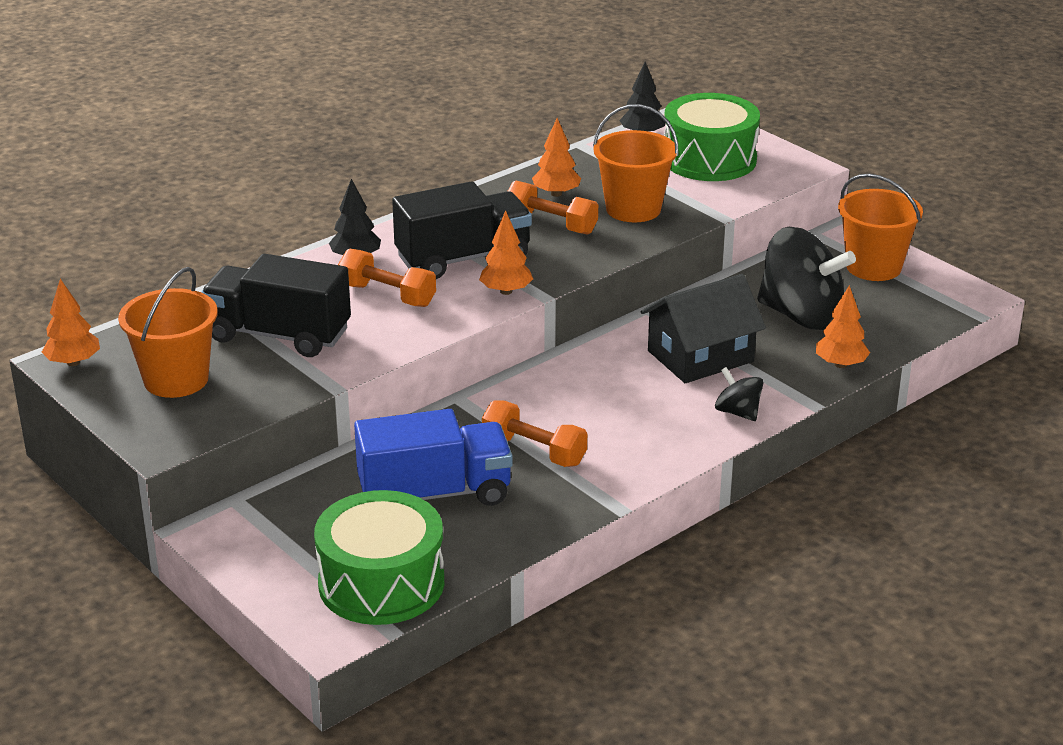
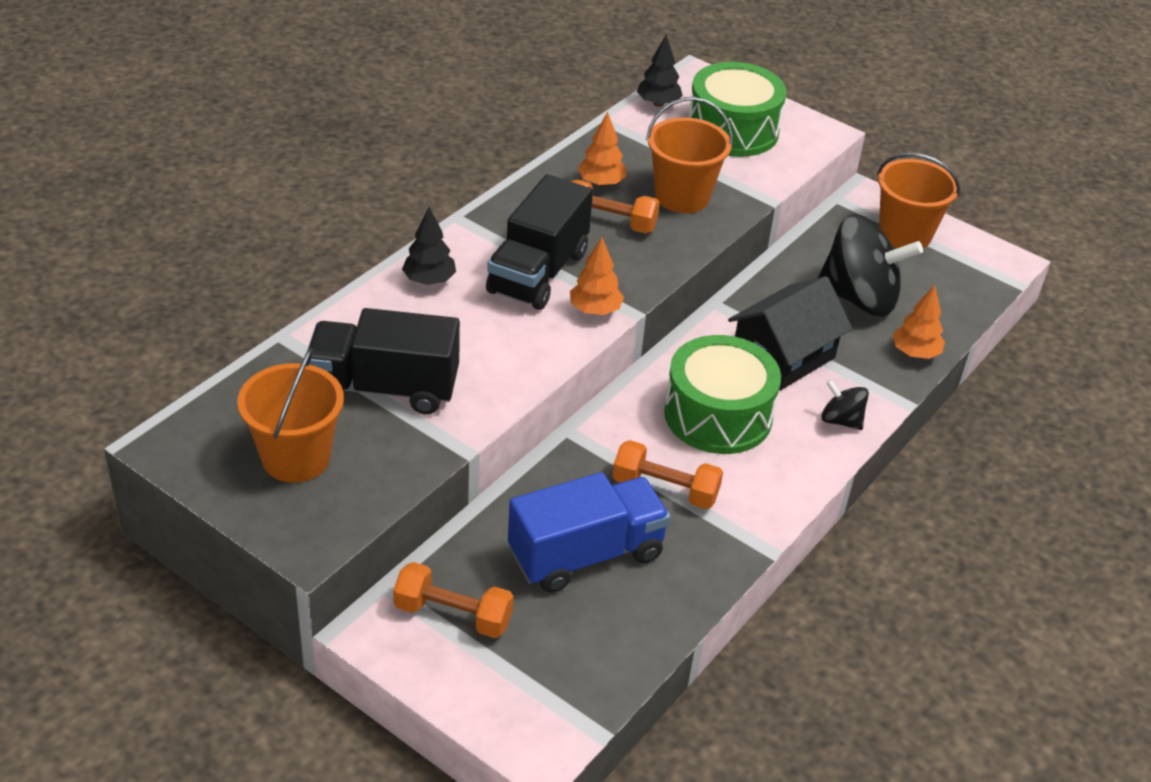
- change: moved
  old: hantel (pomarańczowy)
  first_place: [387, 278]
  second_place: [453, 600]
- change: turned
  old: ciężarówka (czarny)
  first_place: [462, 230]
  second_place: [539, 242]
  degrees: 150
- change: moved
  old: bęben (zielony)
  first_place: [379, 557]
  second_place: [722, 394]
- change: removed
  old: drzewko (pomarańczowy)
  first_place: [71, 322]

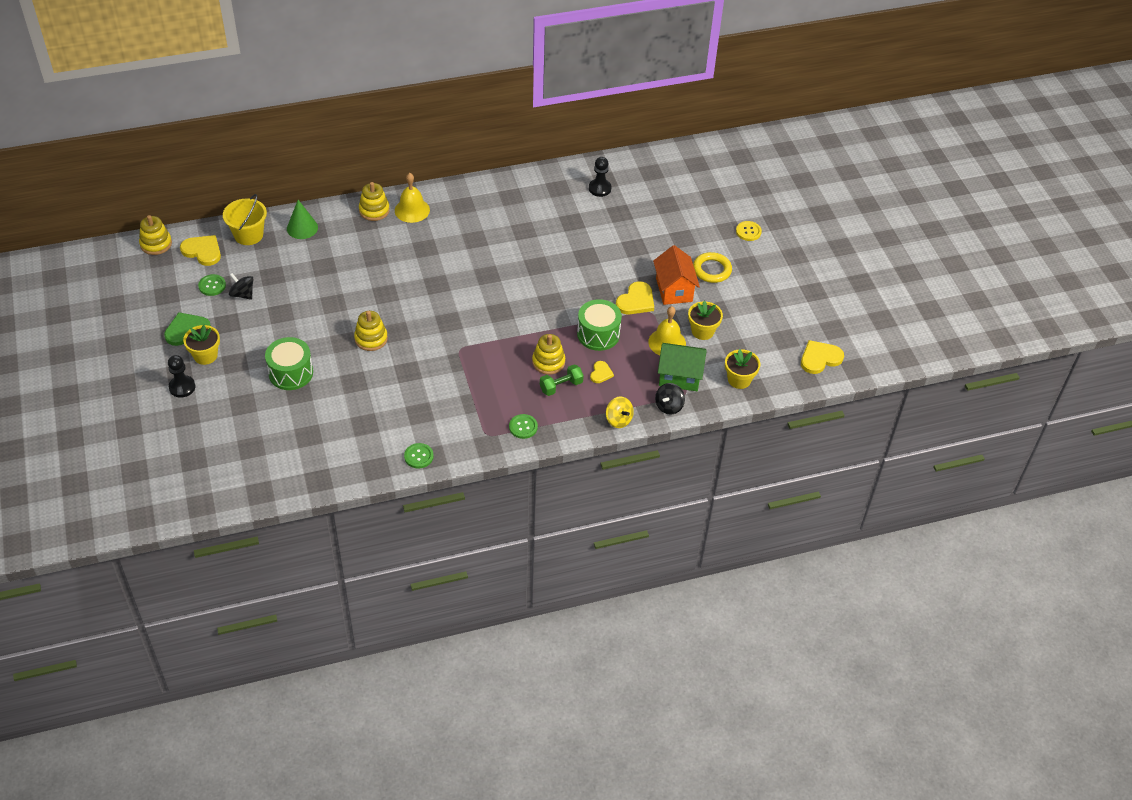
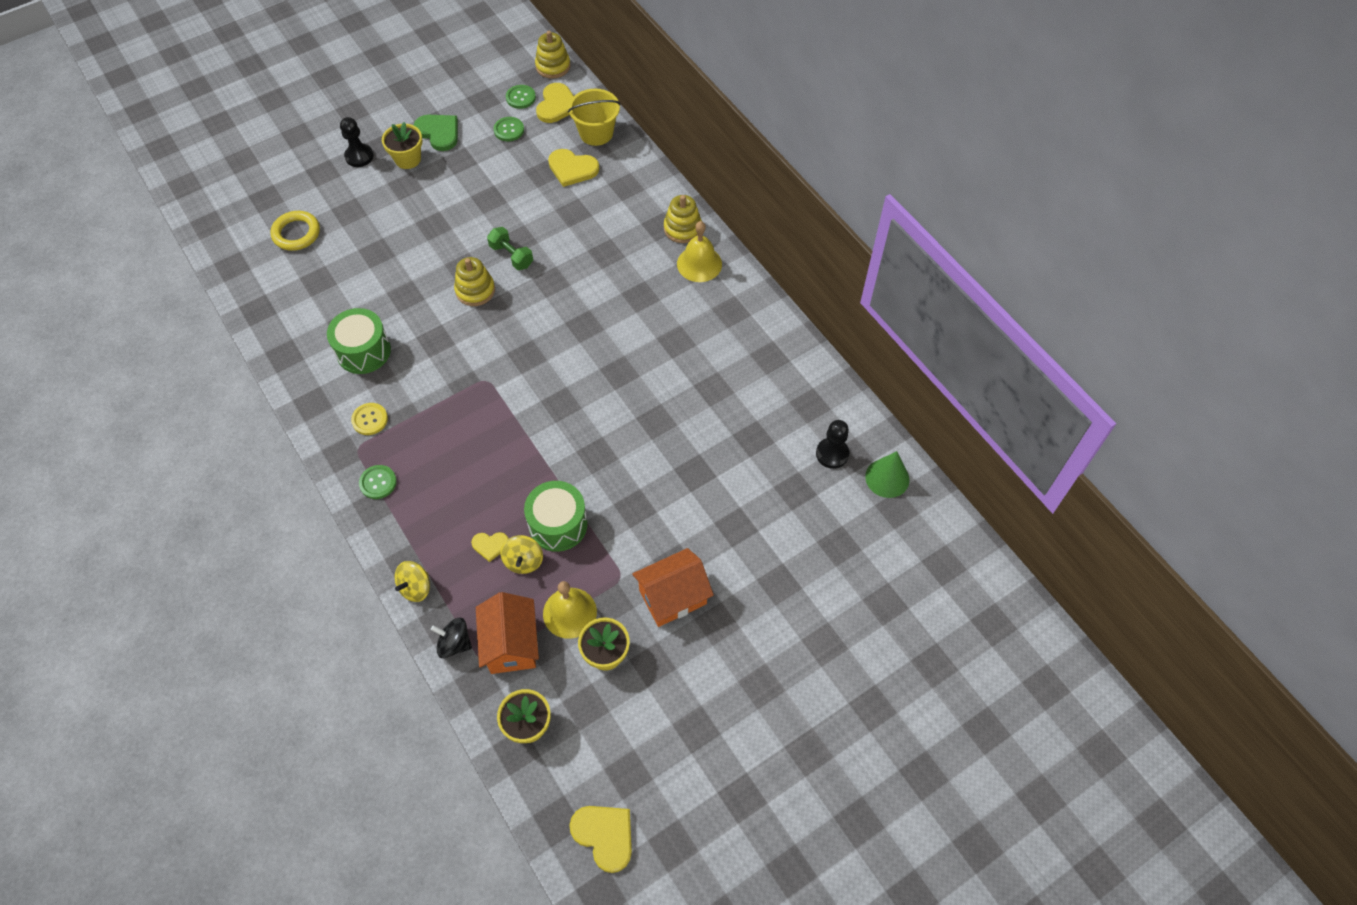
- change: moved
  old: pierścień (żółty)
  first_place: [712, 267]
  second_place: [295, 231]
- change: moved
  old: bęben (zielony)
  first_place: [289, 363]
  second_place: [359, 341]
- change: moved
  old: guzik (żółty)
  first_place: [749, 231]
  second_place: [369, 419]
- change: recoloured
  old: domek (zielony)
  new: domek (pomarańczowy)
  first_place: [682, 367]
  second_place: [507, 633]
- change: moved
  old: hantel (zielony)
  first_place: [562, 380]
  second_place: [510, 248]
- change: added
  new: bączek (żółty)
  second_place: [521, 554]
- change: moved
  old: guzik (zielony)
  first_place: [419, 456]
  second_place: [521, 97]
- change: moved
  old: serce (żółty)
  first_place: [635, 298]
  second_place: [573, 168]
- change: moved
  old: stożek (zielony)
  first_place: [302, 219]
  second_place: [887, 474]
- change: removed
  old: bączek (czarny)
  first_place: [241, 286]
- change: removed
  old: zabawka nakładanka (żółty)
  first_place: [548, 354]

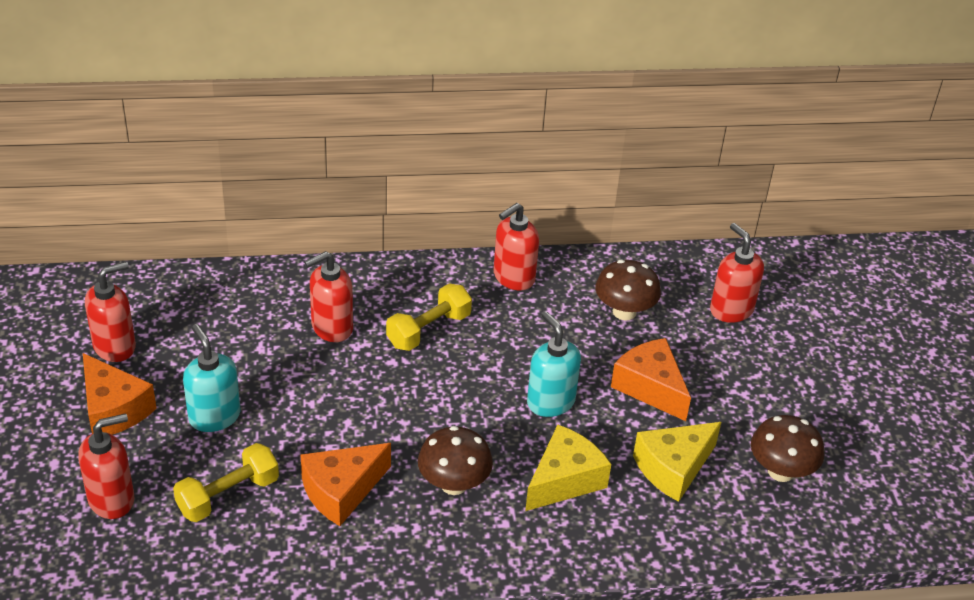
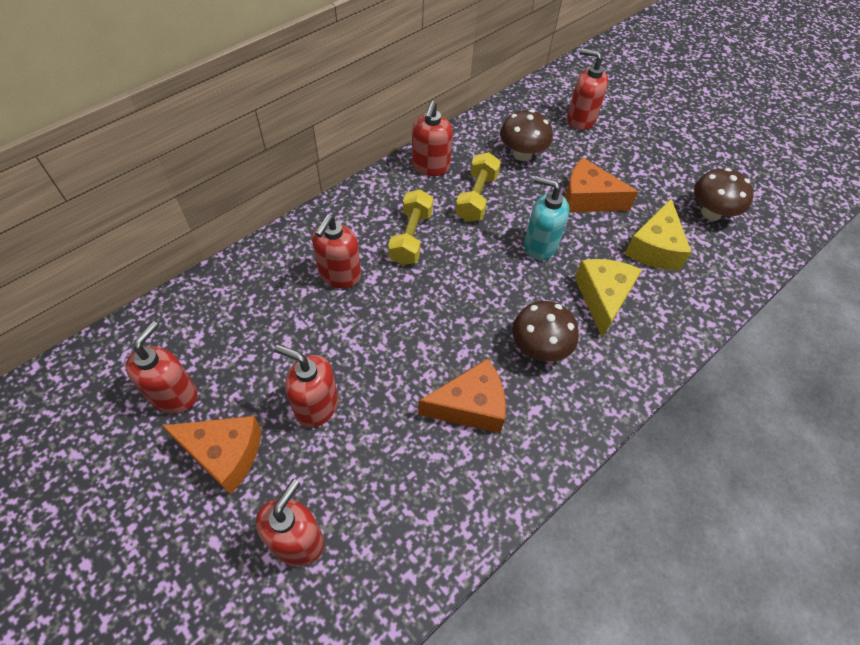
- change: recoloured
  old: dozownik mydła (turkusowy)
  new: dozownik mydła (czerwony)
  first_place: [211, 378]
  second_place: [306, 386]
- change: turned
  old: ser (pomarańczowy)
  first_place: [345, 484]
  second_place: [462, 396]
  degrees: -120
- change: moved
  old: hantel (żółty)
  first_place: [226, 482]
  second_place: [478, 187]

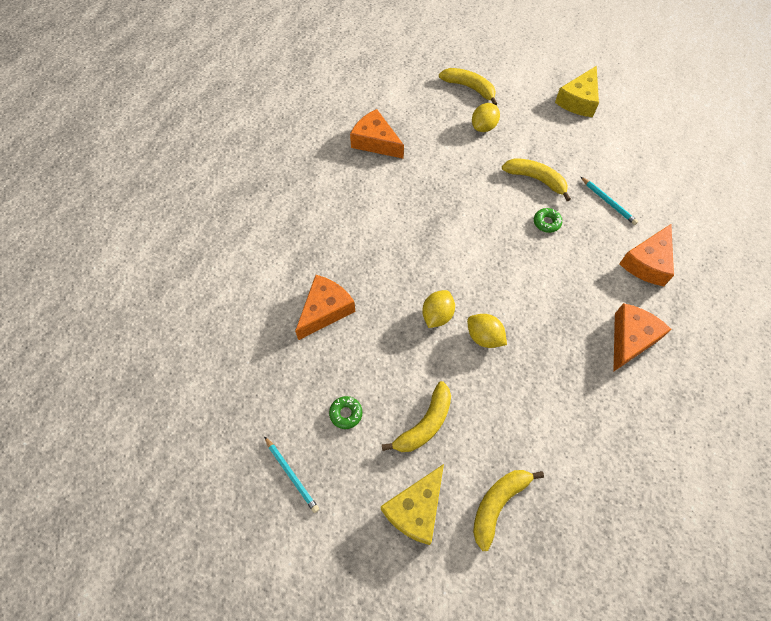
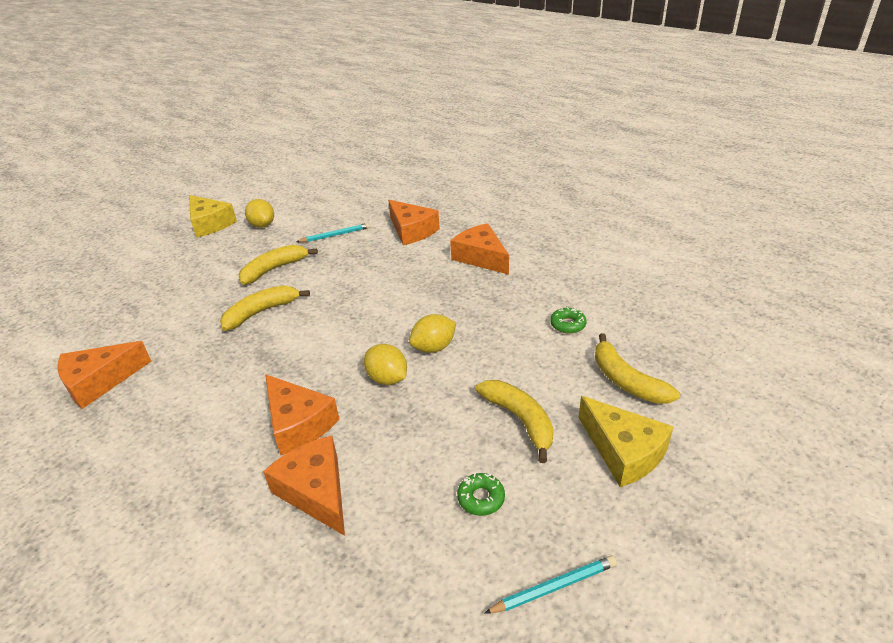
- change: moved
  old: banan (żółty)
  first_place: [468, 86]
  second_place: [265, 308]
- change: moved
  old: cytryna (żółty)
  first_place: [486, 117]
  second_place: [259, 213]
- change: added
  new: ser (pomarańczowy)
  second_place: [302, 414]
- change: moved
  old: donut (zielony)
  first_place: [548, 220]
  second_place: [568, 320]

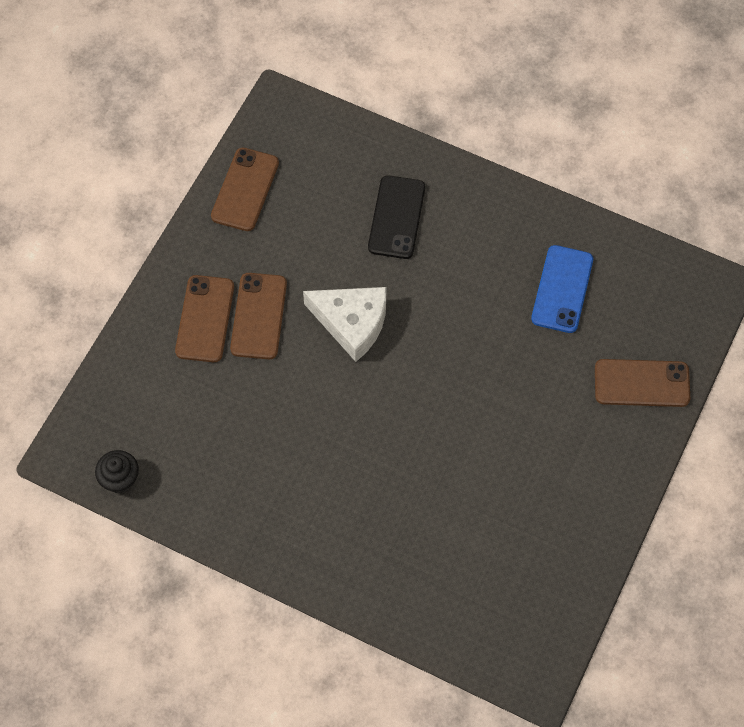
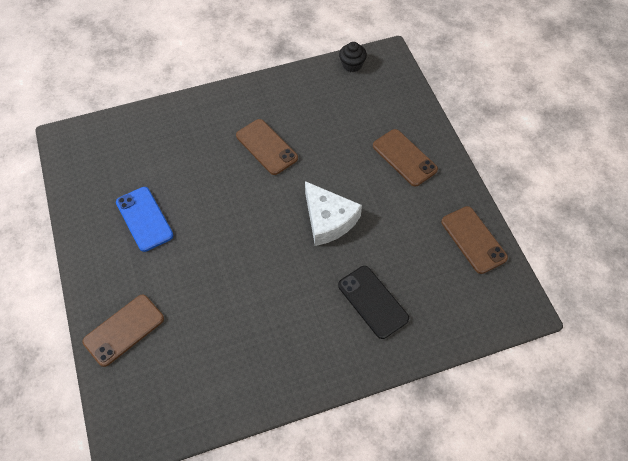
- change: moved
  old: telefon (niebieski)
  first_place: [562, 289]
  second_place: [144, 219]
- change: moved
  old: telefon (brązowy)
  first_place: [258, 316]
  second_place: [267, 147]
- change: turned
  old: ser (biały)
  first_place: [344, 324]
  second_place: [333, 213]
  degrees: -105

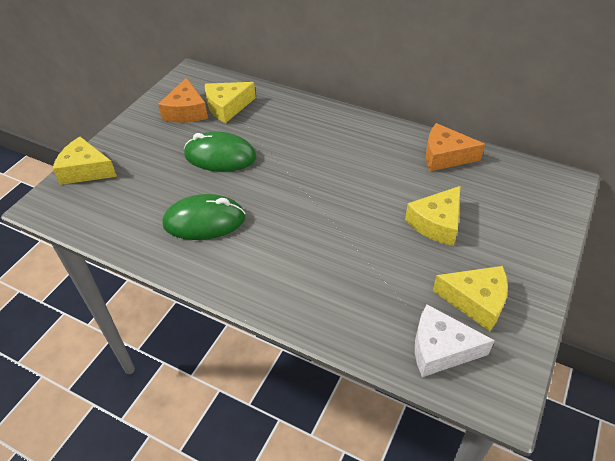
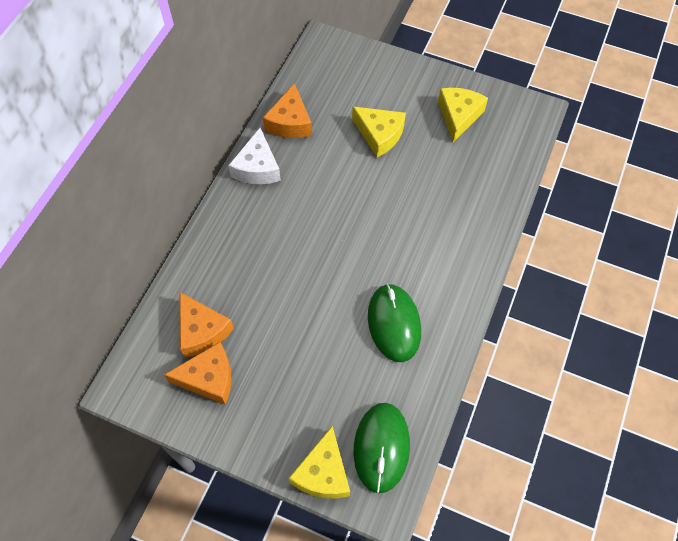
- change: recoloured
  old: ser (żółty)
  new: ser (pomarańczowy)
  first_place: [230, 102]
  second_place: [207, 324]
- change: moved
  old: ser (biały)
  first_place: [455, 340]
  second_place: [254, 156]
- change: moved
  old: myszka (zielony)
  first_place: [220, 151]
  second_place: [381, 448]

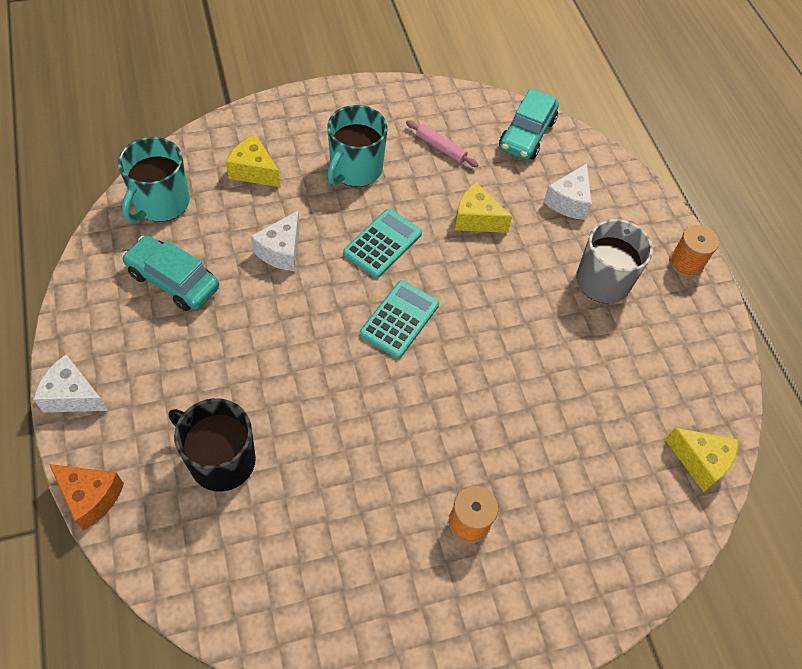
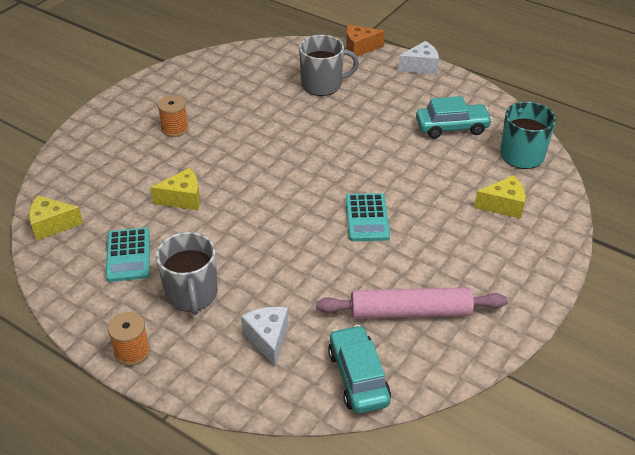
- change: moved
  old: kalkulator (turkusowy)
  first_place: [399, 319]
  second_place: [128, 255]
- change: moved
  old: ser (żółty)
  first_place: [483, 207]
  second_place: [175, 189]
- change: recoloured
  old: kubek (czarny)
  new: kubek (szary)
  first_place: [212, 445]
  second_place: [329, 65]
- change: resized
  old: wałek do ciasta (różowy)
  first_place: [442, 143]
  second_place: [412, 303]
  factor: 2.03
- change: removed
  old: ser (biały)
  first_place: [275, 241]
- change: removed
  old: kubek (turkusowy)
  first_place: [357, 146]

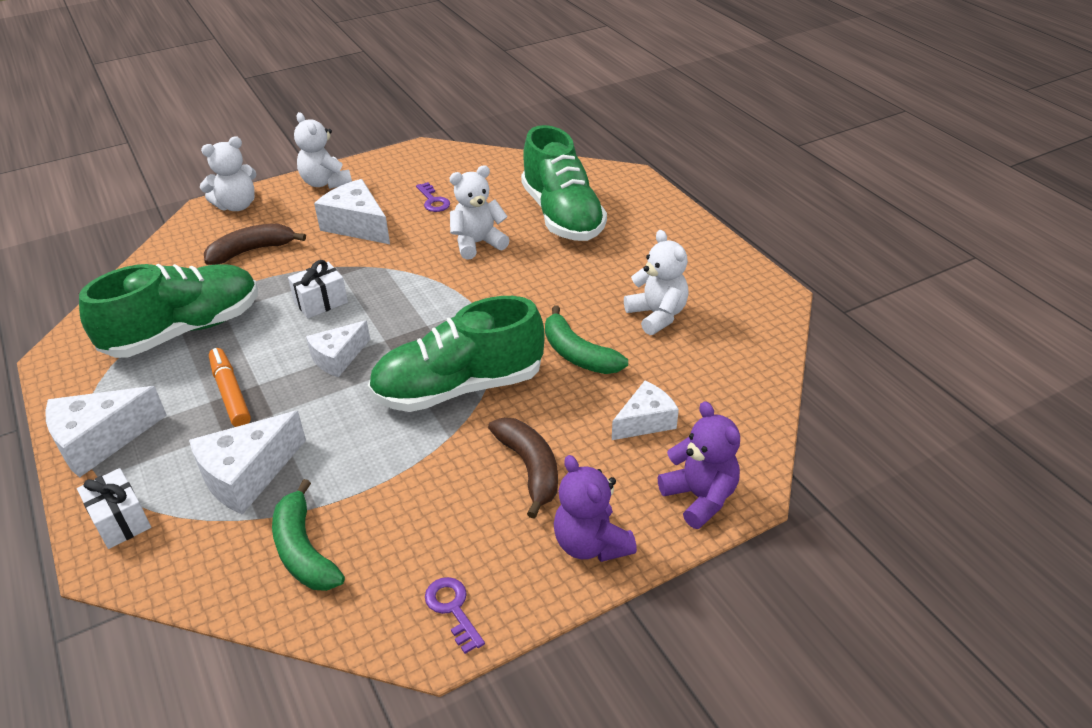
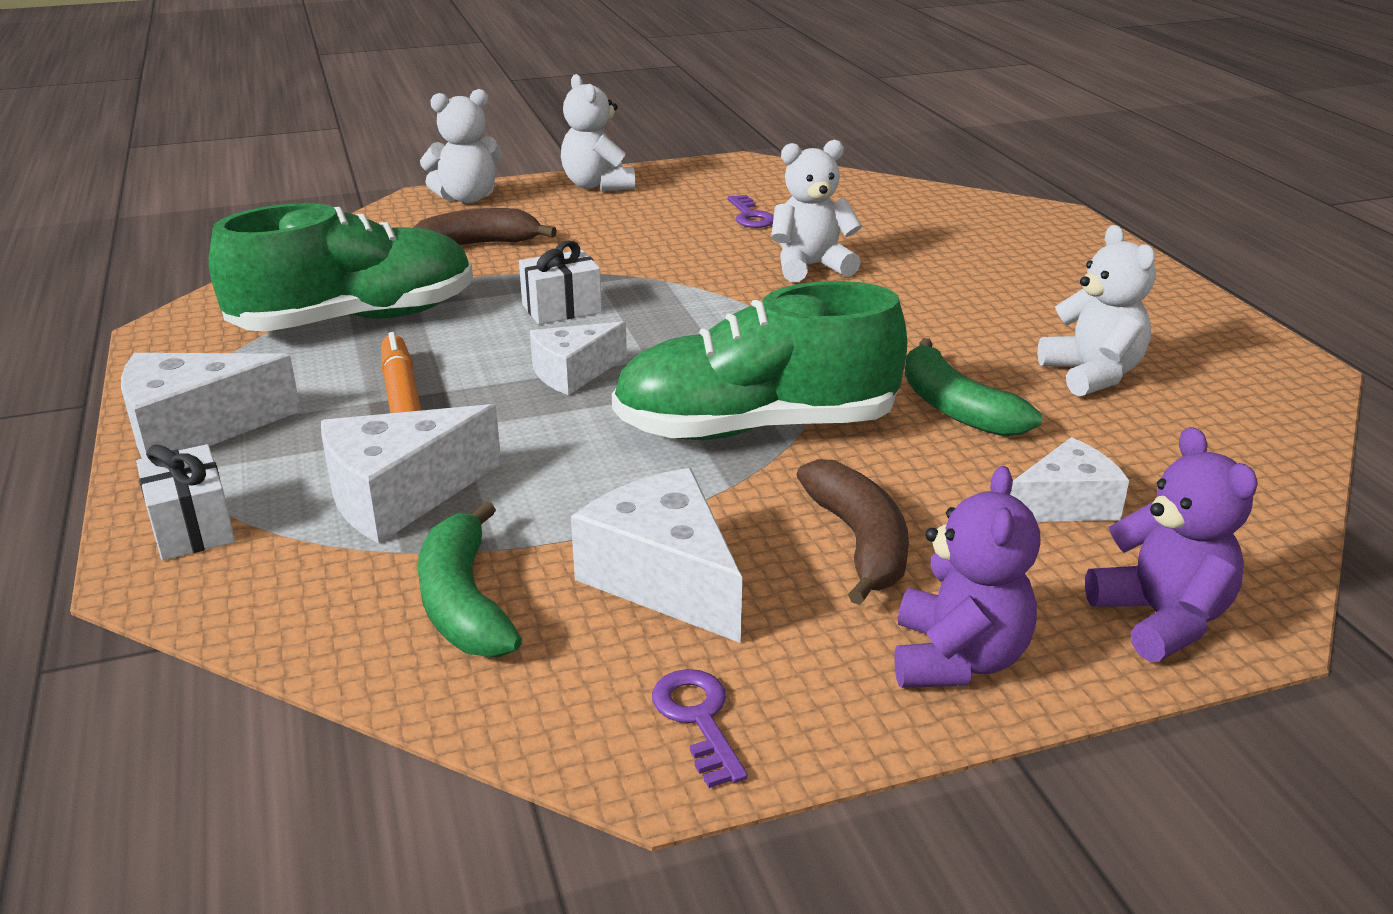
- change: moved
  old: ser (biały)
  first_place: [352, 211]
  second_place: [656, 555]
- change: turned
  old: miś (fioletowy)
  first_place: [595, 508]
  second_place: [967, 577]
  degrees: -150
- change: removed
  old: but (zielony)
  first_place: [564, 183]

